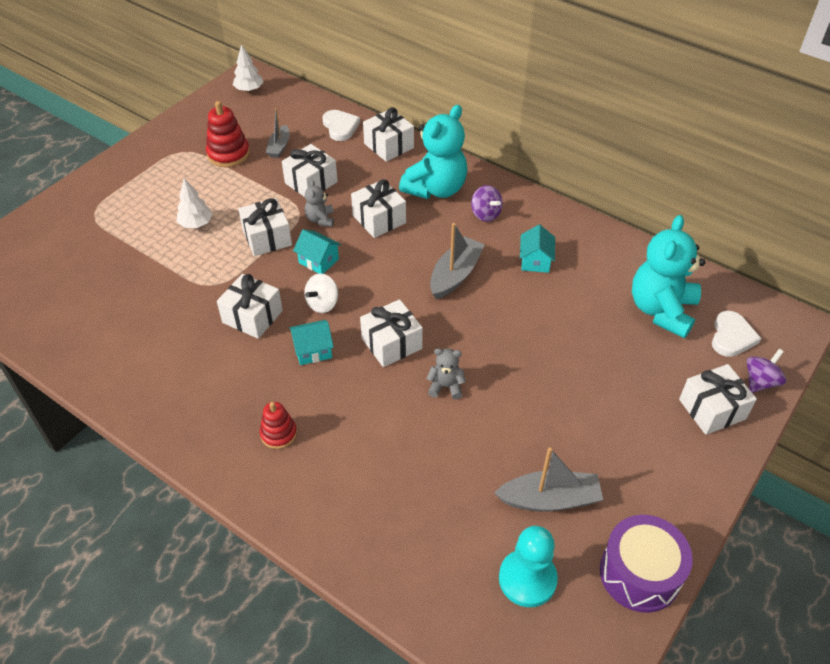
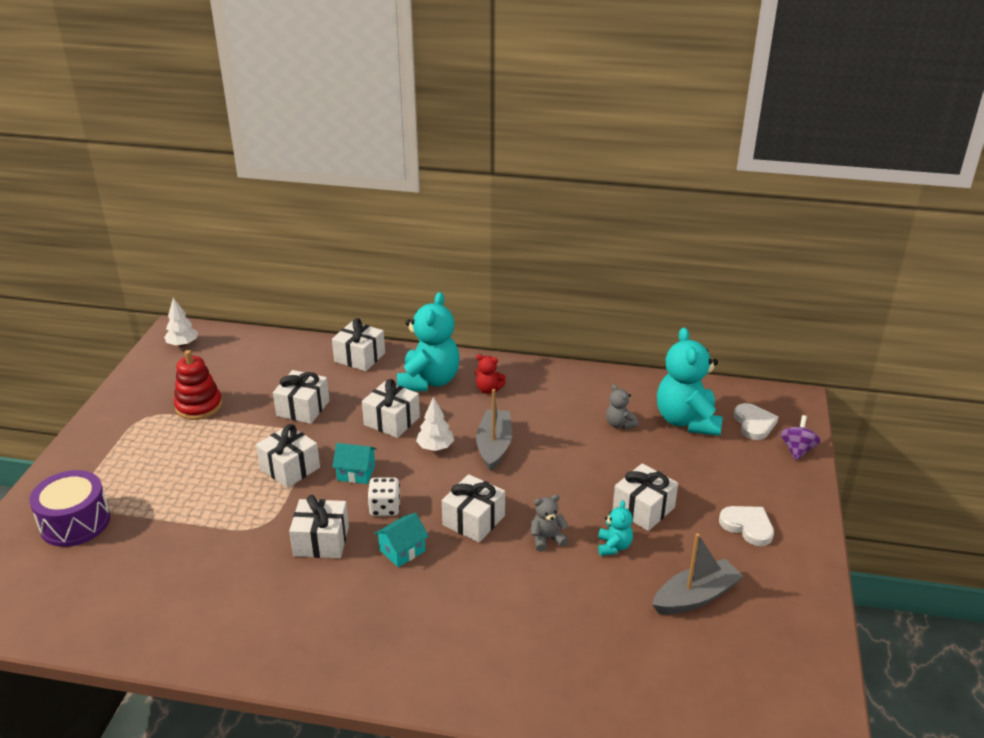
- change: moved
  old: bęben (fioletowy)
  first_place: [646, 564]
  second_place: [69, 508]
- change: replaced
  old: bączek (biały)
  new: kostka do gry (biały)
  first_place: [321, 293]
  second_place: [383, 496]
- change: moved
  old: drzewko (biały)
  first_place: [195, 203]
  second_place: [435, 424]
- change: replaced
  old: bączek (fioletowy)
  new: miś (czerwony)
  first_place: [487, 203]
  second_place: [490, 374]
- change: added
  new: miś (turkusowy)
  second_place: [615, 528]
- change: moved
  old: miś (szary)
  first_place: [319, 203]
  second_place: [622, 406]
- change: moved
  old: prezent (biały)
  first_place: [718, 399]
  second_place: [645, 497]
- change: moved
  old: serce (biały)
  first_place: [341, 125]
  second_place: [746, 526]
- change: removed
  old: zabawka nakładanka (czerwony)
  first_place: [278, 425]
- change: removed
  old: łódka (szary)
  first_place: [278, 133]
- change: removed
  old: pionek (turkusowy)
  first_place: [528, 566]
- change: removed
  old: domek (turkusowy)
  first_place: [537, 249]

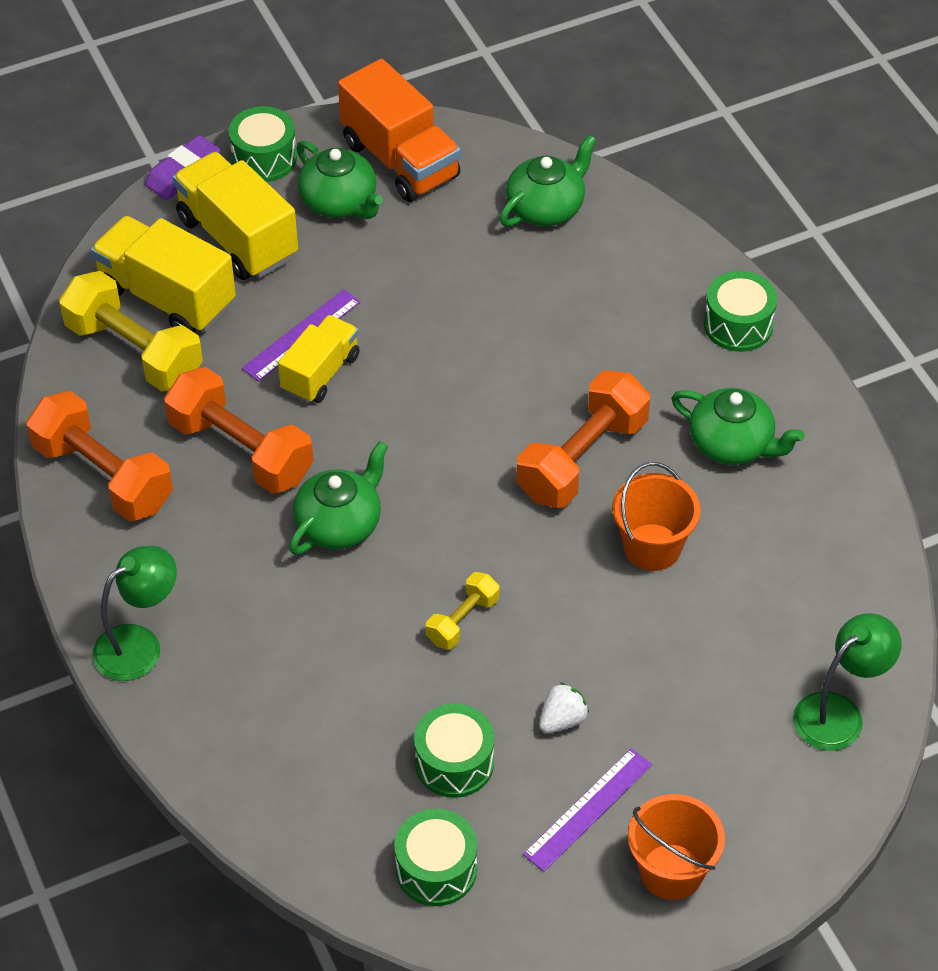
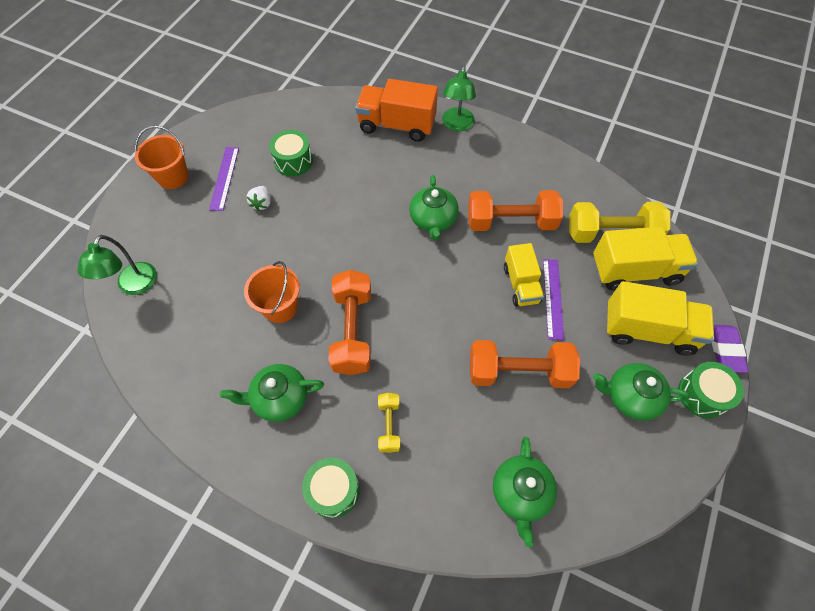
- change: moved
  old: ciężarówka (pomarańczowy)
  first_place: [399, 130]
  second_place: [396, 110]
- change: moved
  old: hantel (żółty)
  first_place: [462, 611]
  second_place: [389, 423]
- change: moved
  old: hantel (pomarańczowy)
  first_place: [99, 456]
  second_place: [525, 364]
- change: removed
  old: bęben (zielony)
  first_place: [435, 857]

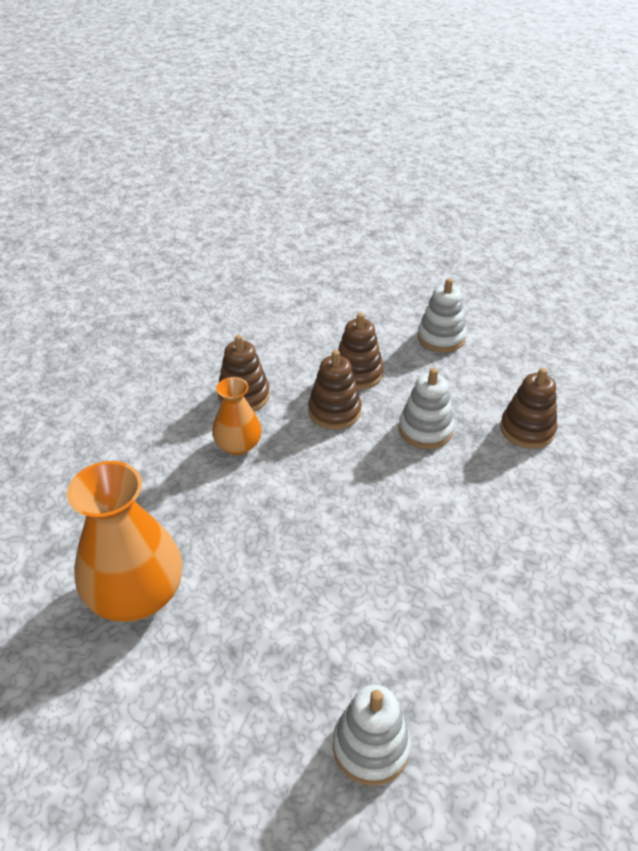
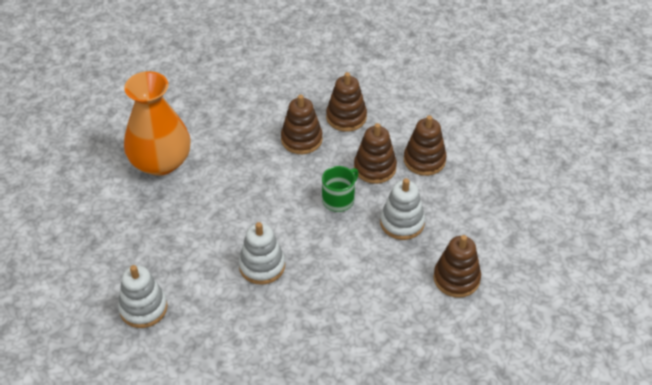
- change: moved
  old: zabawka nakładanka (biały)
  first_place: [441, 315]
  second_place: [262, 253]
- change: replaced
  old: wazon (pomarańczowy)
  new: zabawka nakładanka (brązowy)
  first_place: [237, 416]
  second_place: [302, 124]
- change: added
  new: kubek (zielony)
  second_place: [340, 189]

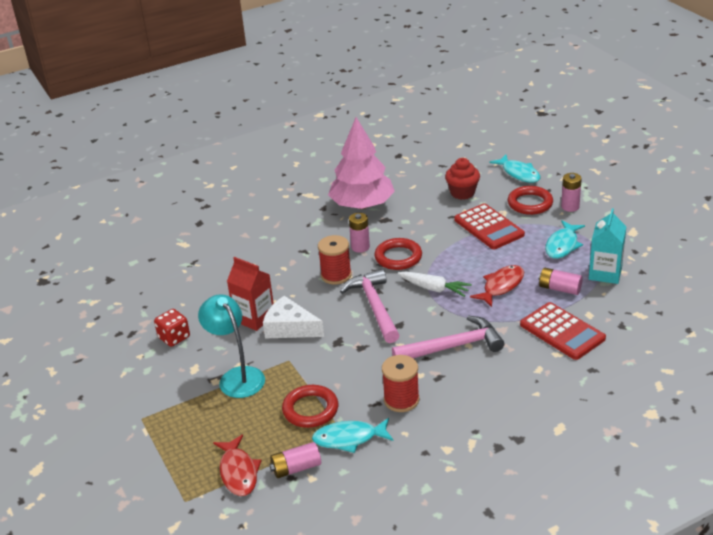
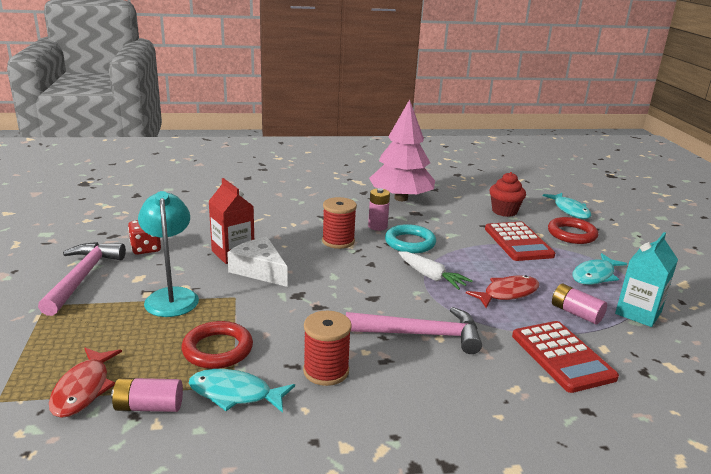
- change: moved
  old: młotek (różowy)
  first_place: [370, 306]
  second_place: [82, 279]
- change: recoloured
  old: pierścień (czerwony)
  new: pierścień (turkusowy)
  first_place: [398, 254]
  second_place: [410, 238]
- change: removed
  old: bateria (różowy)
  first_place: [571, 192]

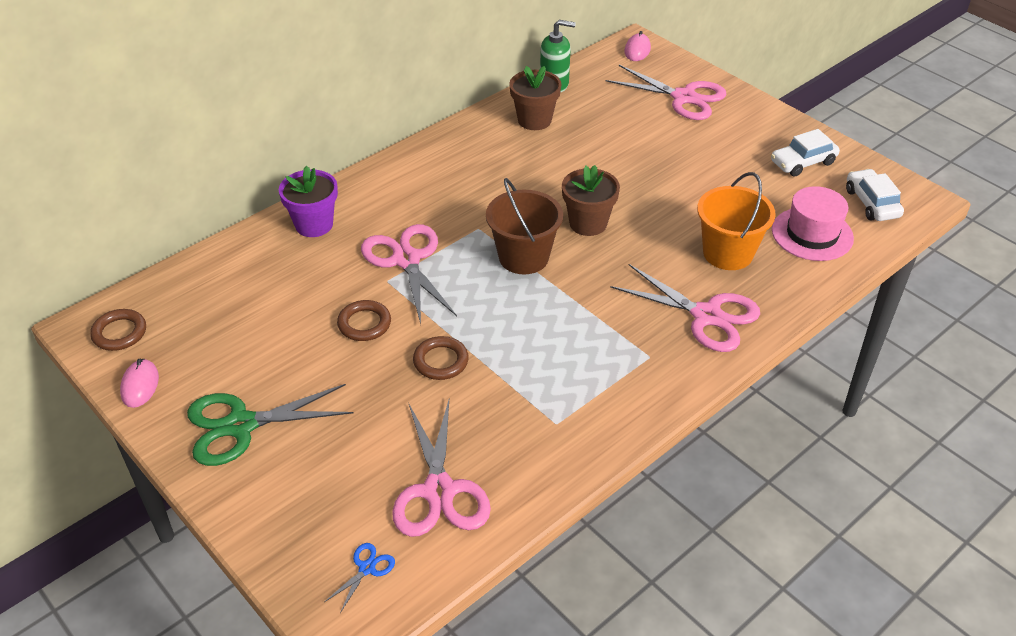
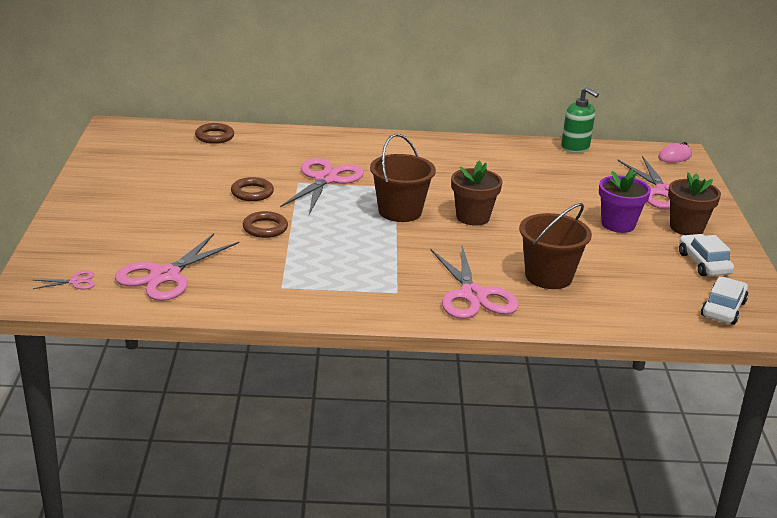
- change: recoloured
  old: nożyczki (niebieski)
  new: nożyczki (różowy)
  first_place: [359, 578]
  second_place: [64, 280]
- change: moved
  old: pierścień (brązowy)
  first_place: [118, 330]
  second_place: [214, 133]
- change: recoloured
  old: wiadro (pomarańczowy)
  new: wiadro (brązowy)
  first_place: [736, 221]
  second_place: [555, 246]
- change: moved
  old: doniczka (fioletowy)
  first_place: [308, 201]
  second_place: [625, 201]
- change: moved
  old: doniczka (brązowy)
  first_place: [535, 98]
  second_place: [694, 203]
- change: turned
  old: samochód (biały)
  first_place: [805, 153]
  second_place: [706, 255]
  degrees: 60
- change: removed
  old: myszka (różowy)
  first_place: [139, 383]
- change: removed
  old: nożyczki (zielony)
  first_place: [270, 425]
- change: removed
  old: kapelusz (różowy)
  first_place: [813, 223]

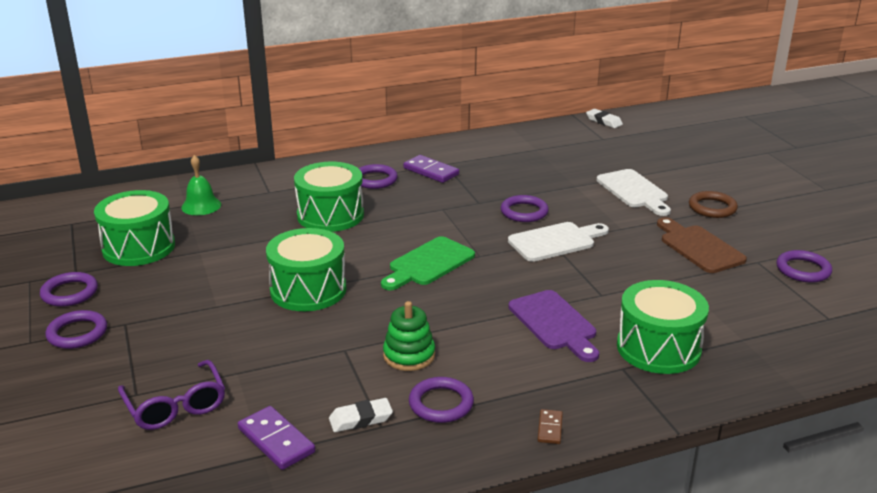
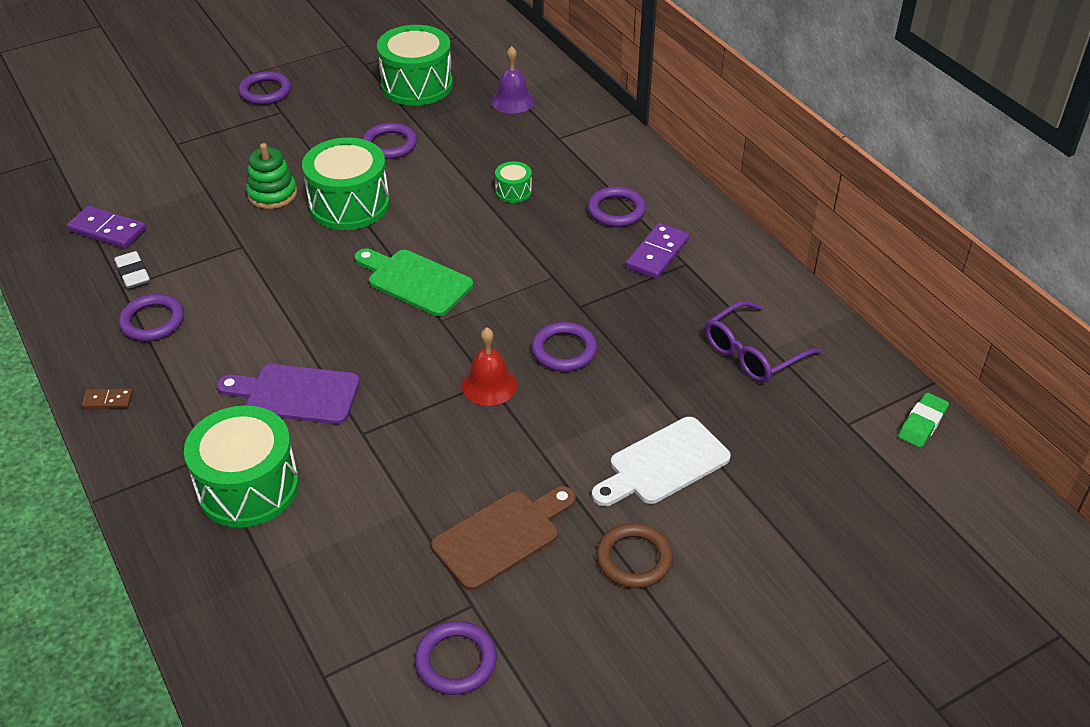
- change: turned
  old: kostka domina (fioletowy)
  first_place: [276, 438]
  second_place: [106, 227]
  degrees: 75
- change: turned
  old: deska do krojenia (fioletowy)
  first_place: [553, 326]
  second_place: [288, 394]
  degrees: 45
- change: moved
  old: zabawka nakładanka (zielony)
  first_place: [409, 336]
  second_place: [271, 176]
- change: moved
  old: pierścień (fioletowy)
  first_place: [69, 289]
  second_place: [390, 141]
- change: replaced
  old: deska do krojenia (biały)
  new: dzwonek (czerwony)
  first_place: [558, 242]
  second_place: [489, 366]
- change: recoloured
  old: dzwonek (zielony)
  new: dzwonek (fioletowy)
  first_place: [201, 185]
  second_place: [512, 80]
- change: resized
  old: bęben (zielony)
  first_place: [329, 197]
  second_place: [513, 182]
  factor: 0.46
- change: moved
  old: okulary (fioletowy)
  first_place: [171, 395]
  second_place: [763, 342]
- change: recoloured
  old: gumka do mazania (biały)
  new: gumka do mazania (zielony)
  first_place: [604, 118]
  second_place: [923, 420]

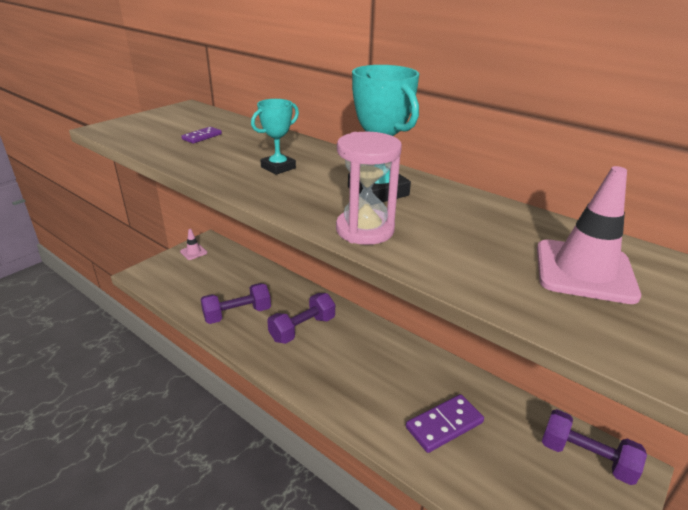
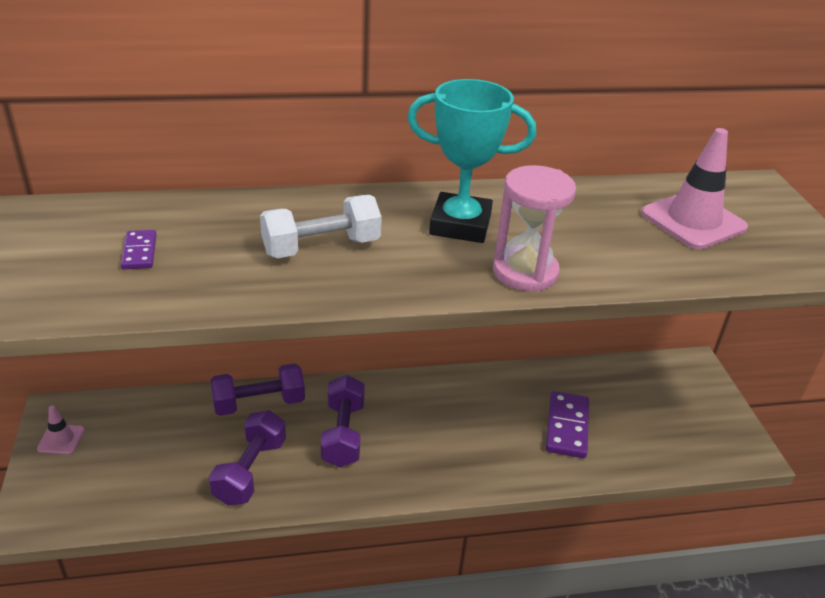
- change: moved
  old: hantel (fioletowy)
  first_place: [594, 447]
  second_place: [257, 389]
- change: replaced
  old: puchar (turkusowy)
  new: hantel (biały)
  first_place: [275, 137]
  second_place: [321, 226]

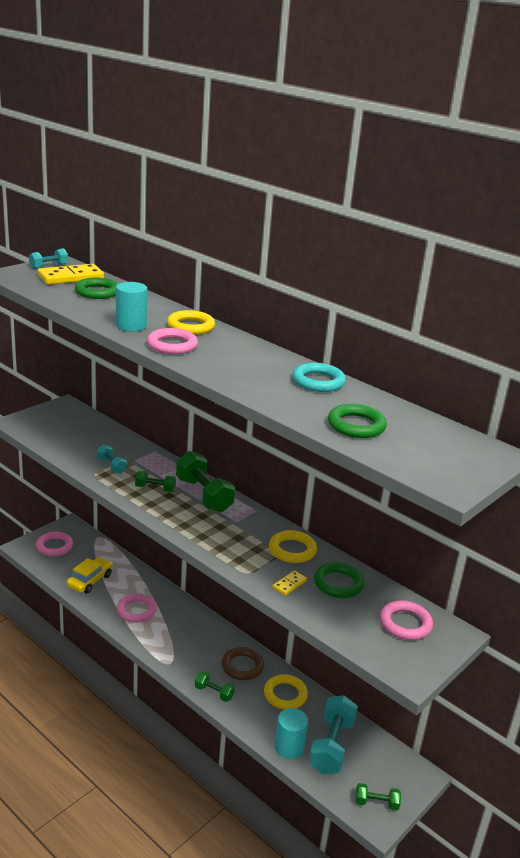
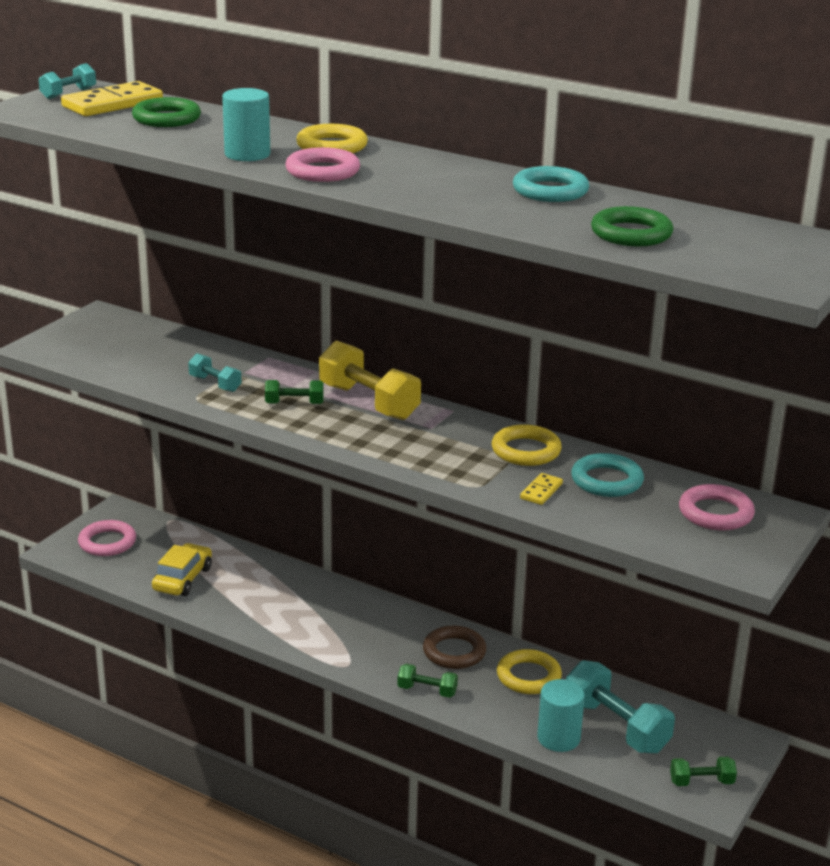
- change: recoloured
  old: hantel (zielony)
  new: hantel (żółty)
  first_place: [205, 482]
  second_place: [370, 380]
- change: turned
  old: hantel (turkusowy)
  first_place: [333, 734]
  second_place: [620, 707]
  degrees: -45
- change: recoloured
  old: pierścień (zielony)
  new: pierścień (turkusowy)
  first_place: [339, 580]
  second_place: [607, 475]
- change: removed
  old: pierścień (różowy)
  first_place: [137, 608]

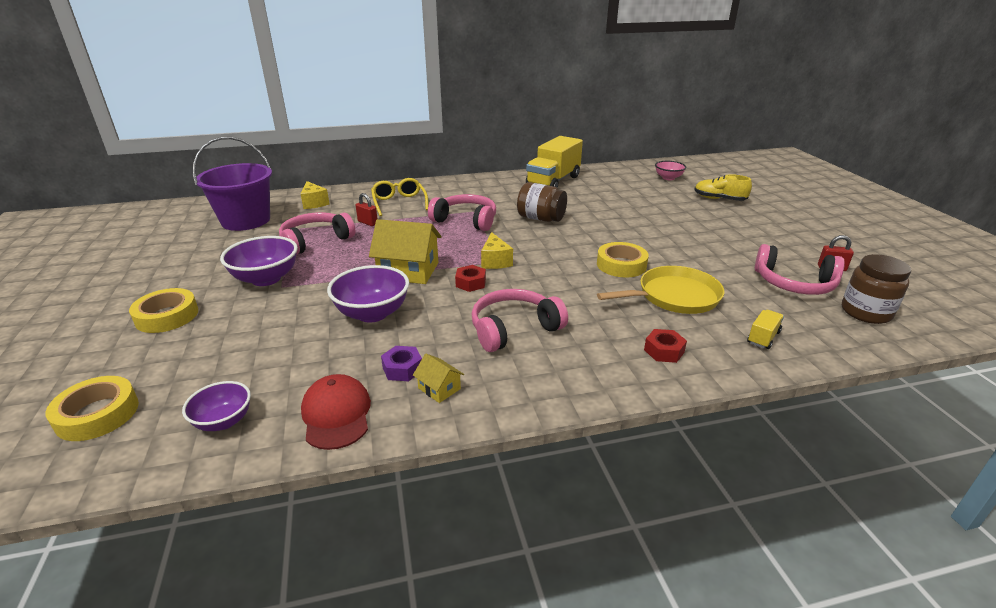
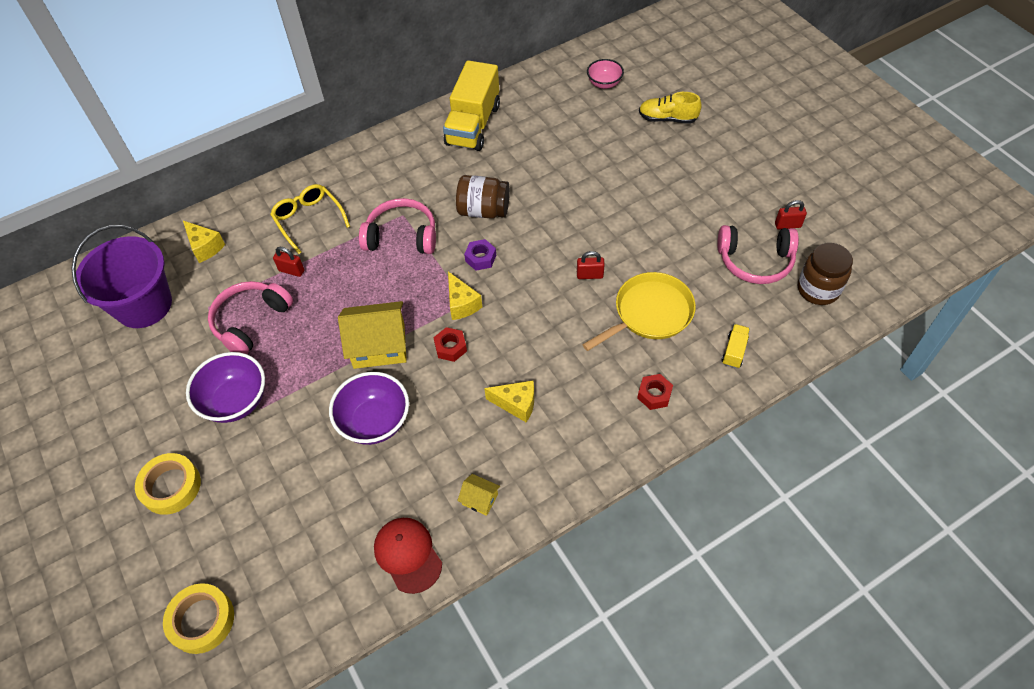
- change: moved
  old: nakrętka (fioletowy)
  first_place: [401, 363]
  second_place: [480, 255]
- change: replaced
  old: słuchawki (różowy)
  new: ser (żółty)
  first_place: [519, 320]
  second_place: [509, 401]
- change: replaced
  old: taśma klejąca (żółty)
  new: kłódka (czerwony)
  first_place: [623, 259]
  second_place: [591, 265]
- change: removed
  old: miska (fioletowy)
  first_place: [216, 406]

